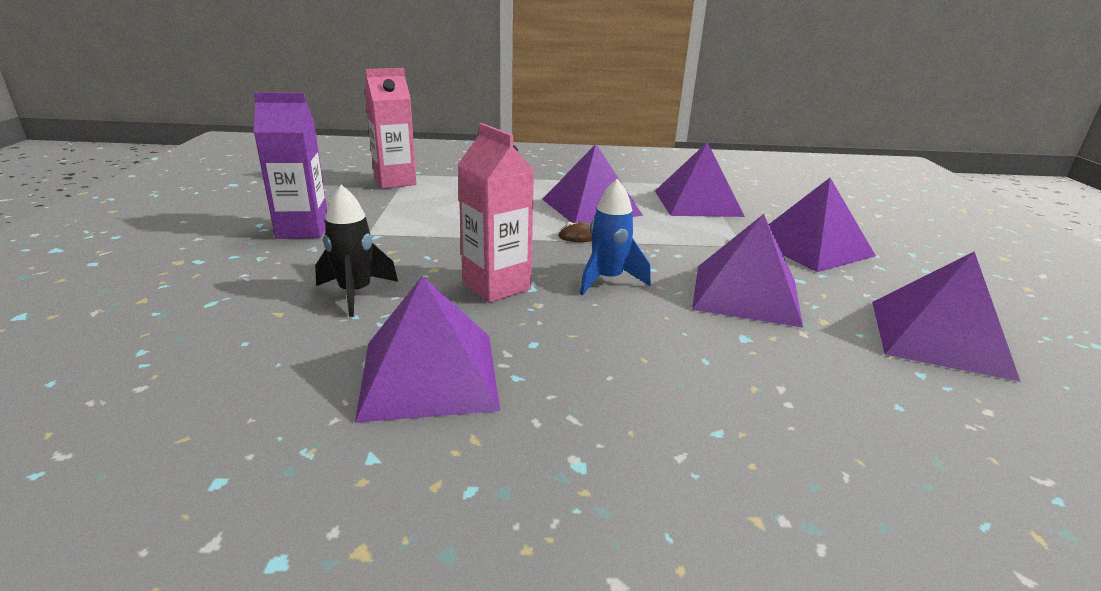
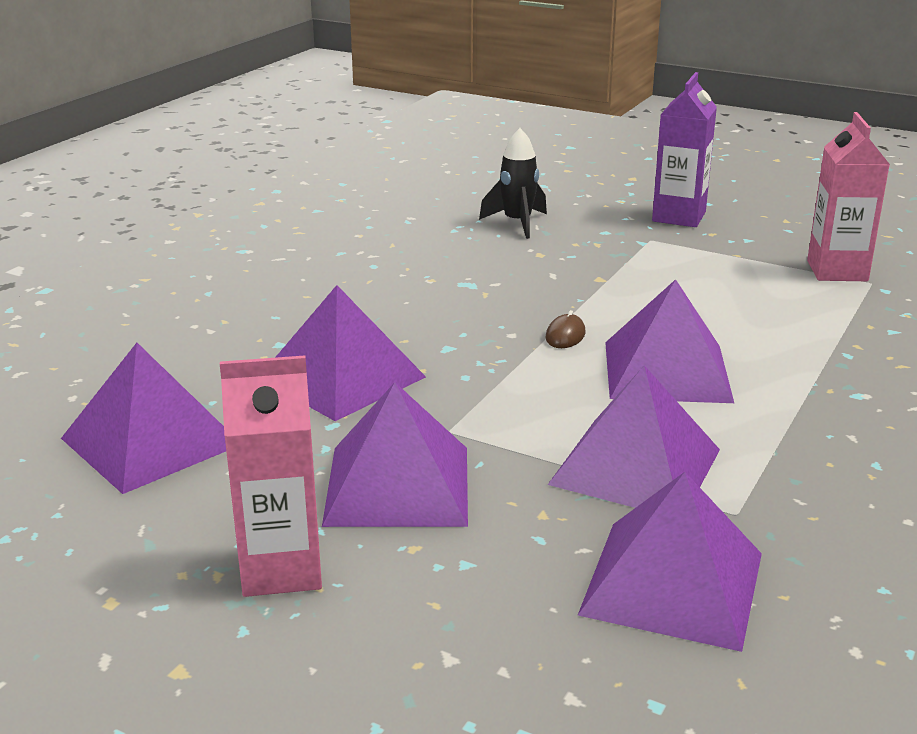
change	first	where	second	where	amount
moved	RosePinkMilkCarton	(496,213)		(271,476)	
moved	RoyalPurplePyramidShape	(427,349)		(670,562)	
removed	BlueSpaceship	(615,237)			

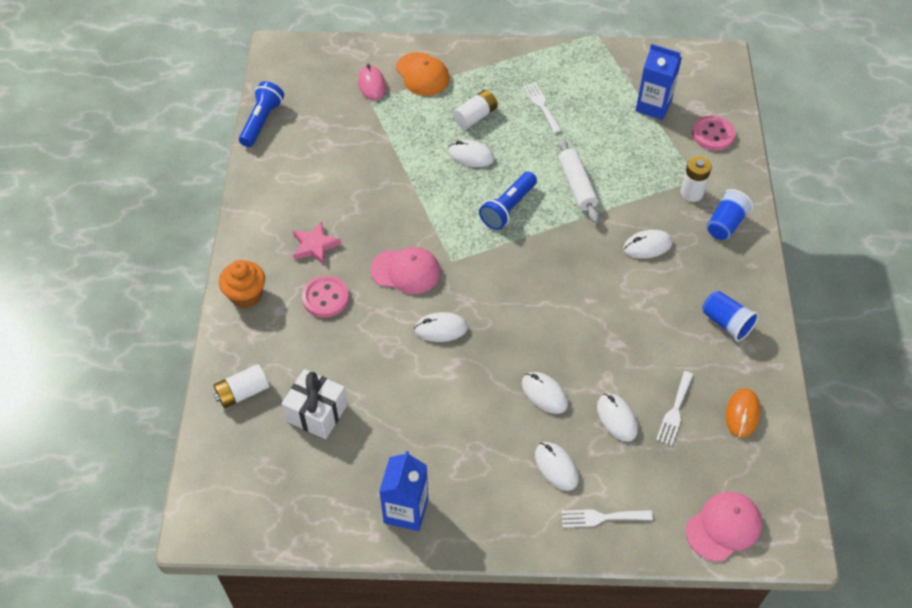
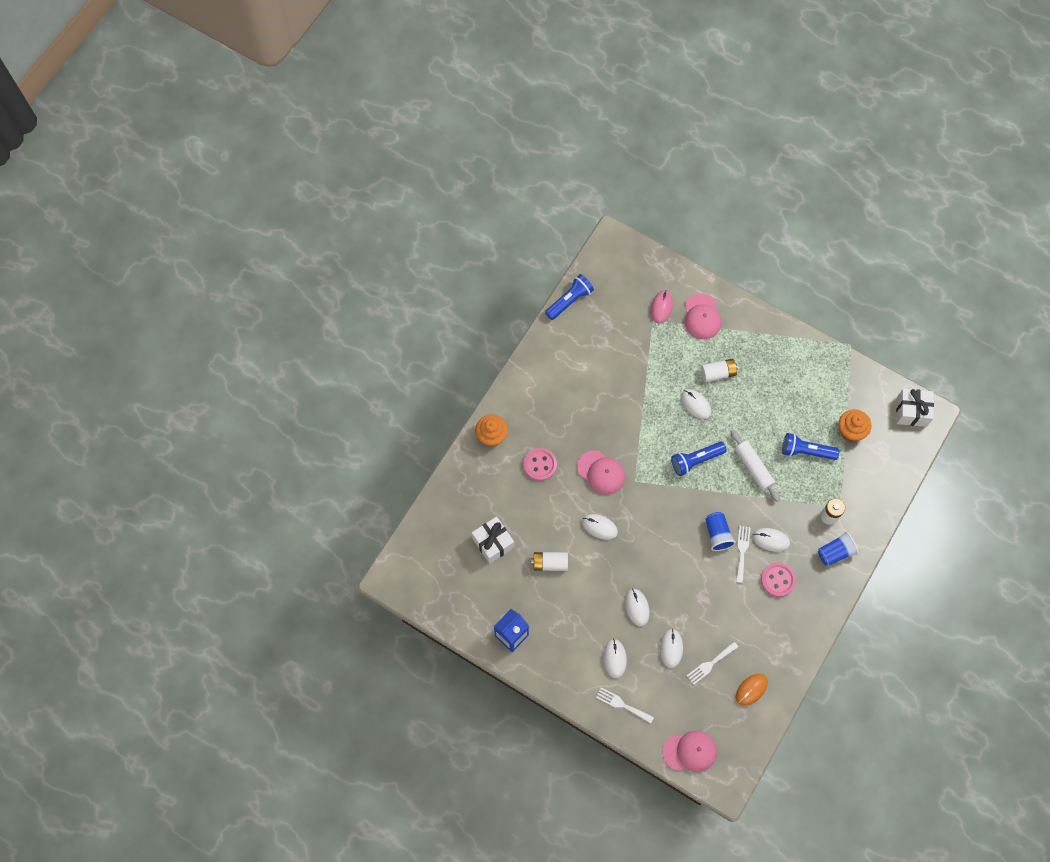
change	first	where	second	where	amount
moved	PureWhitePowerCell	(241,386)		(549,561)	
recoloured	OrangeBaseballCap	(423,74)	RosePinkBaseballCap	(703,316)	
moved	BlueTumbler	(731,316)		(720,531)	
turned	PureWhiteDoughRoller	(578,180)		(755,466)	45 degrees counterclockwise
moved	PureWhiteTableFork	(542,107)		(743,554)	
moved	RosePinkShirtButton	(713,133)		(778,579)	
added			BlueFlashlight	(810,446)	
replaced	BlueMilkCarton	(659,82)	OrangeCupcake	(855,425)	
added			PureWhitePresent	(915,408)	
removed	RosePinkStar	(317,243)			

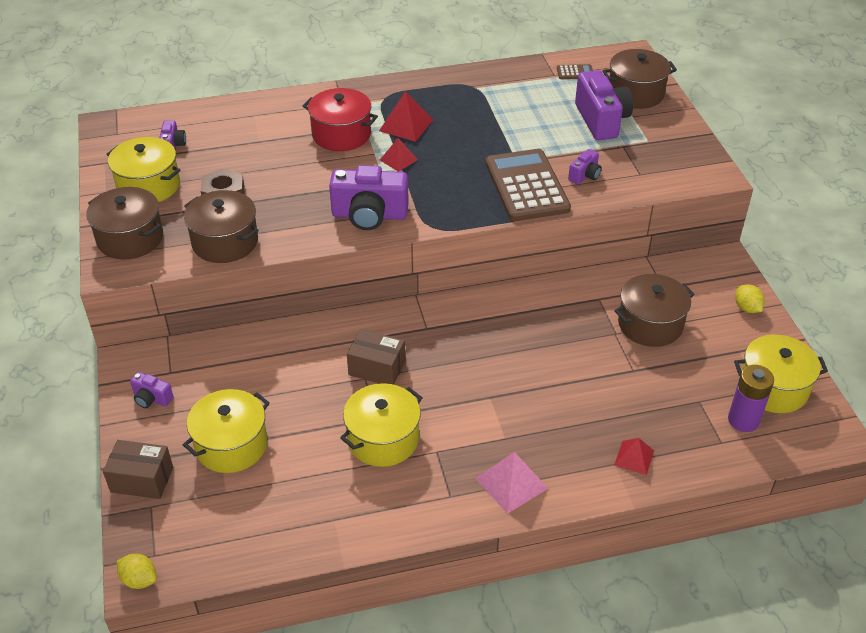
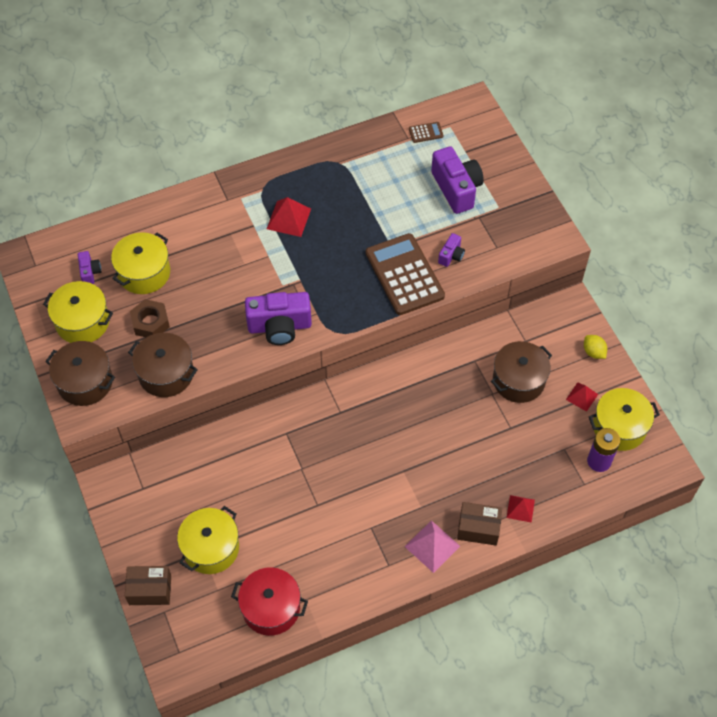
change	first	where	second	where	amount
moved	GoldenPot	(381,425)		(140,263)	
moved	CrimsonPot	(340,119)		(269,601)	
moved	DarkBrownPackage	(376,357)		(479,523)	
moved	CrimsonPyramidShape	(399,155)		(582,397)	
removed	GoldenToyLemon	(136,571)			
removed	RoyalPurpleCompactCamera	(151,390)			
removed	DarkBrownPot	(639,79)			

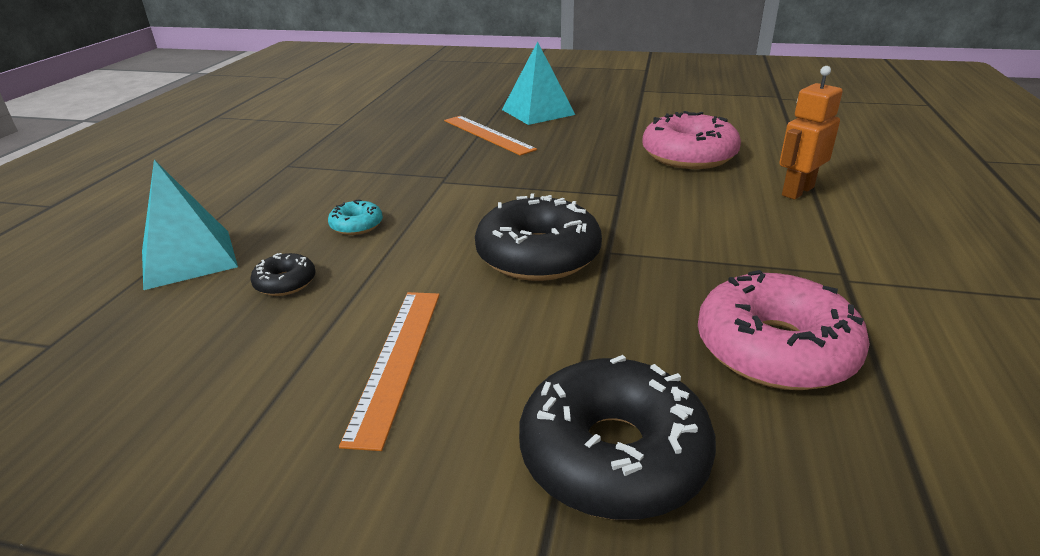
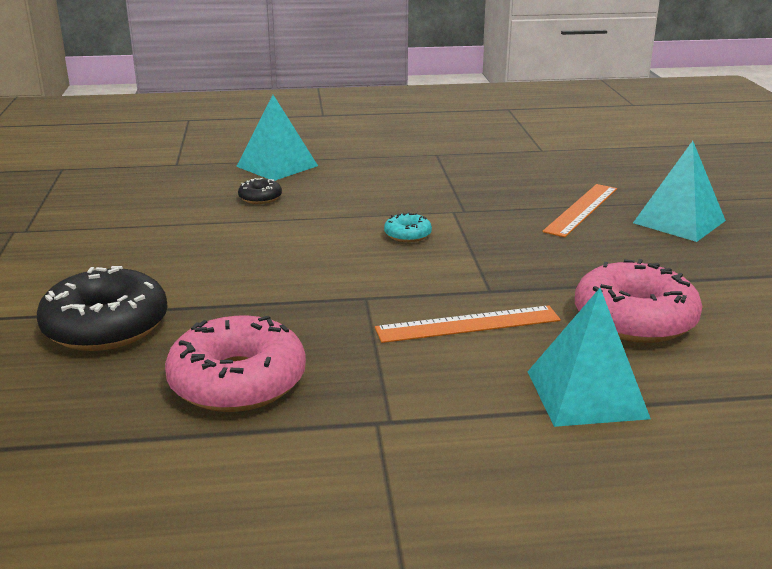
change	first	where	second	where	amount
moved	OrangeMeasuringStick	(389,371)		(468,324)	
moved	TurquoiseGlazedDonut	(355,217)		(408,227)	
replaced	OrangeToyRobot	(811,133)	TurquoisePyramidShape	(589,357)	
removed	EbonyGlazedDonut	(538,237)			

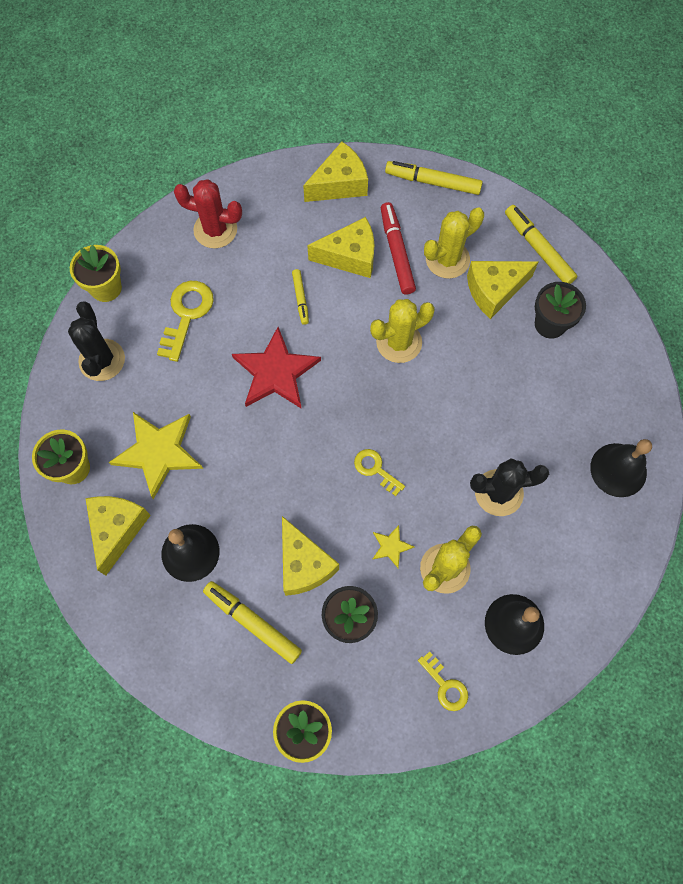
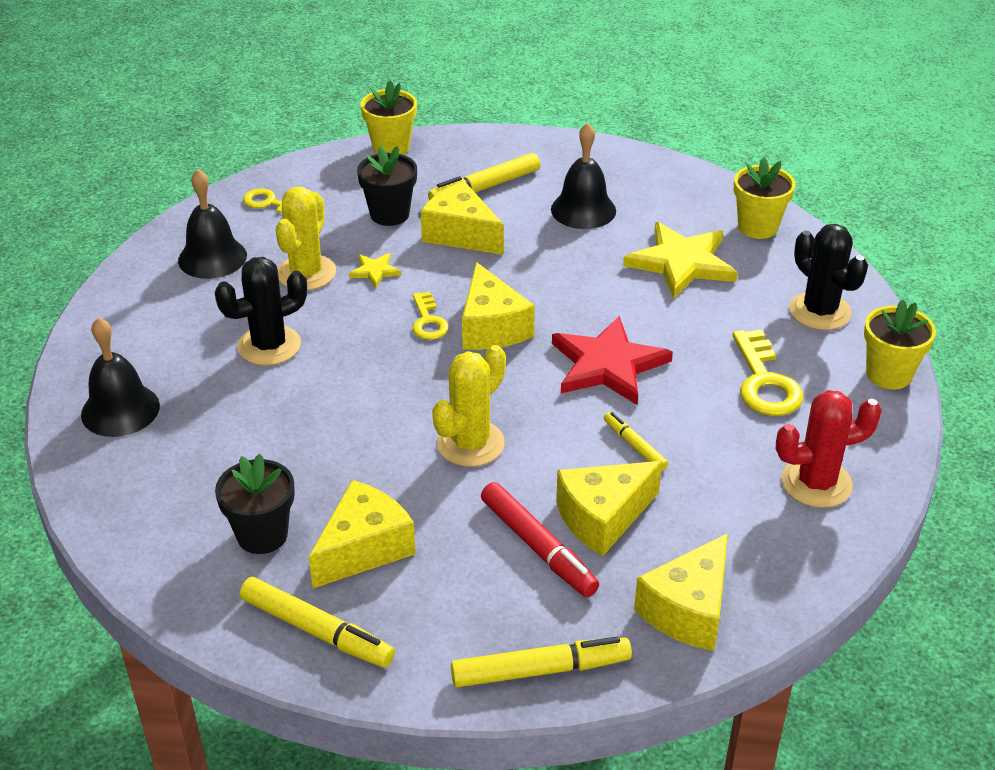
change	first	where	second	where	amount
turned	GoldenLatchkey	(379,472)		(430,316)	60 degrees clockwise
turned	GoldenMarkerPen	(252,622)		(484,176)	135 degrees clockwise
moved	GoldenCheeseWedge	(118,535)		(498,306)	
removed	GoldenCactus	(454,243)			

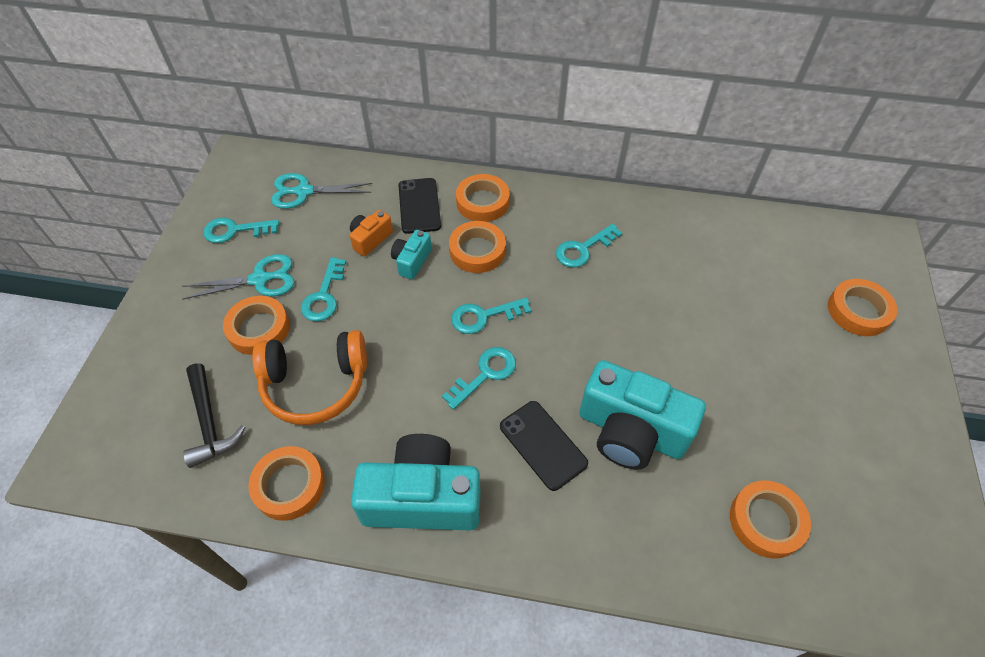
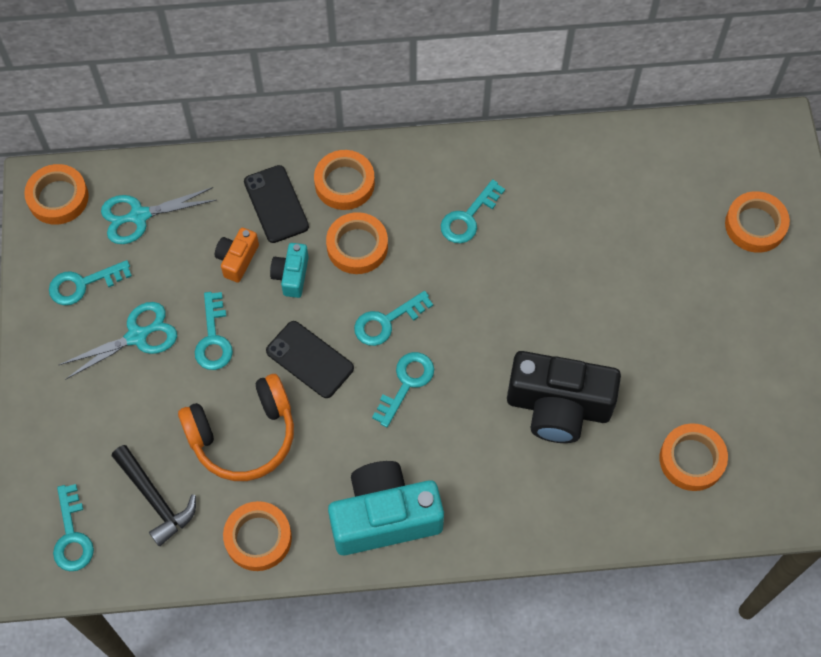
change	first	where	second	where	amount
moved	OrangeRollOfTape	(256,325)		(56,194)	
added			TurquoiseLatchkey	(73,527)	
moved	EbonyMobilePhone	(544,446)		(310,359)	
recoloured	TurquoiseCompactCamera	(642,415)	EbonyCompactCamera	(564,397)	

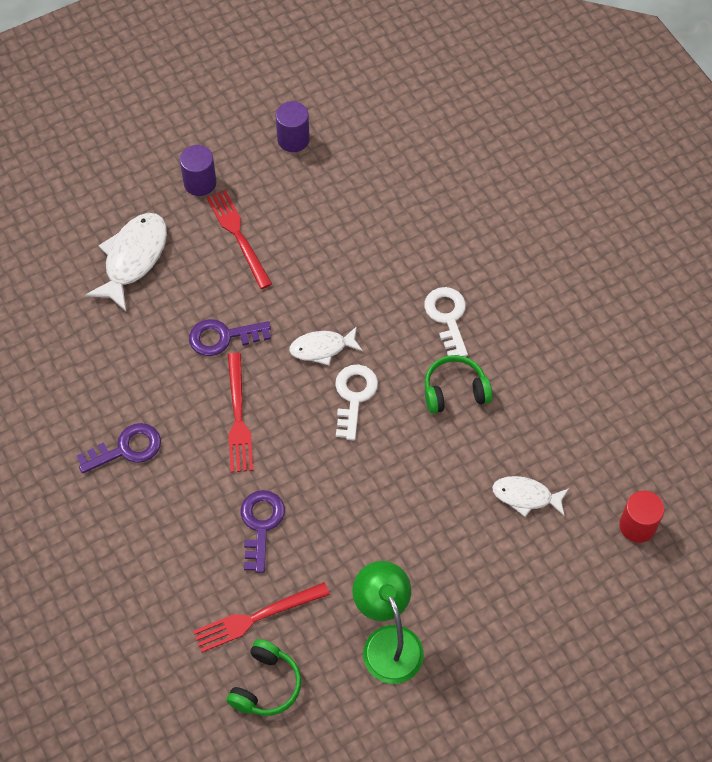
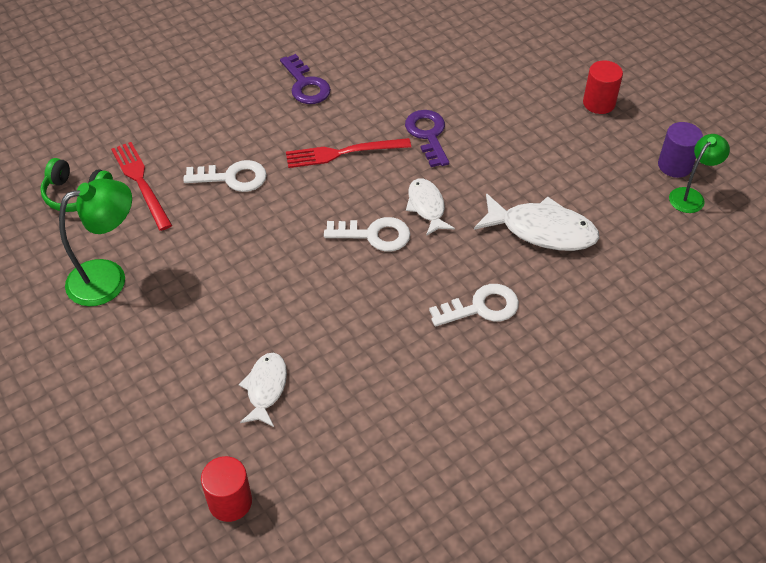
change	first	where	second	where	amount
recoloured	RoyalPurpleLatchkey	(262,531)	PureWhiteLatchkey	(225,176)	
moved	PureWhiteToyFish	(126,262)		(536,222)	
recoloured	RoyalPurpleCylinderShape	(198,170)	CrimsonCylinderShape	(603,87)	
added			GreenDeskLamp	(699,173)	
removed	CrimsonTableFork	(239,239)			
removed	GreenHeadphones	(458,384)			

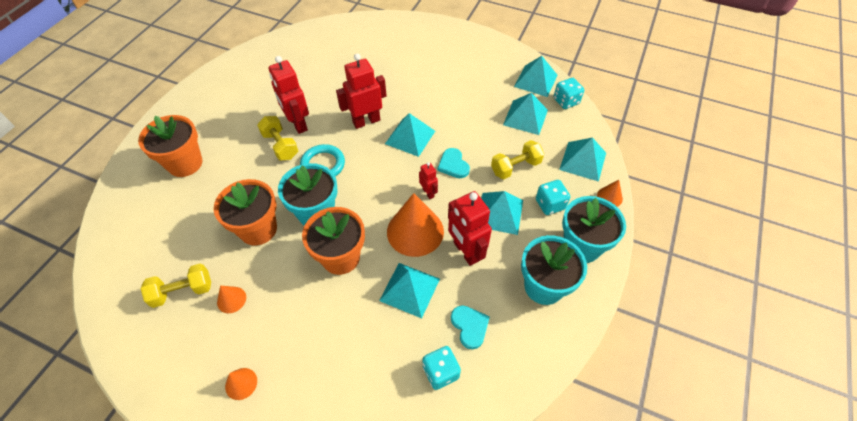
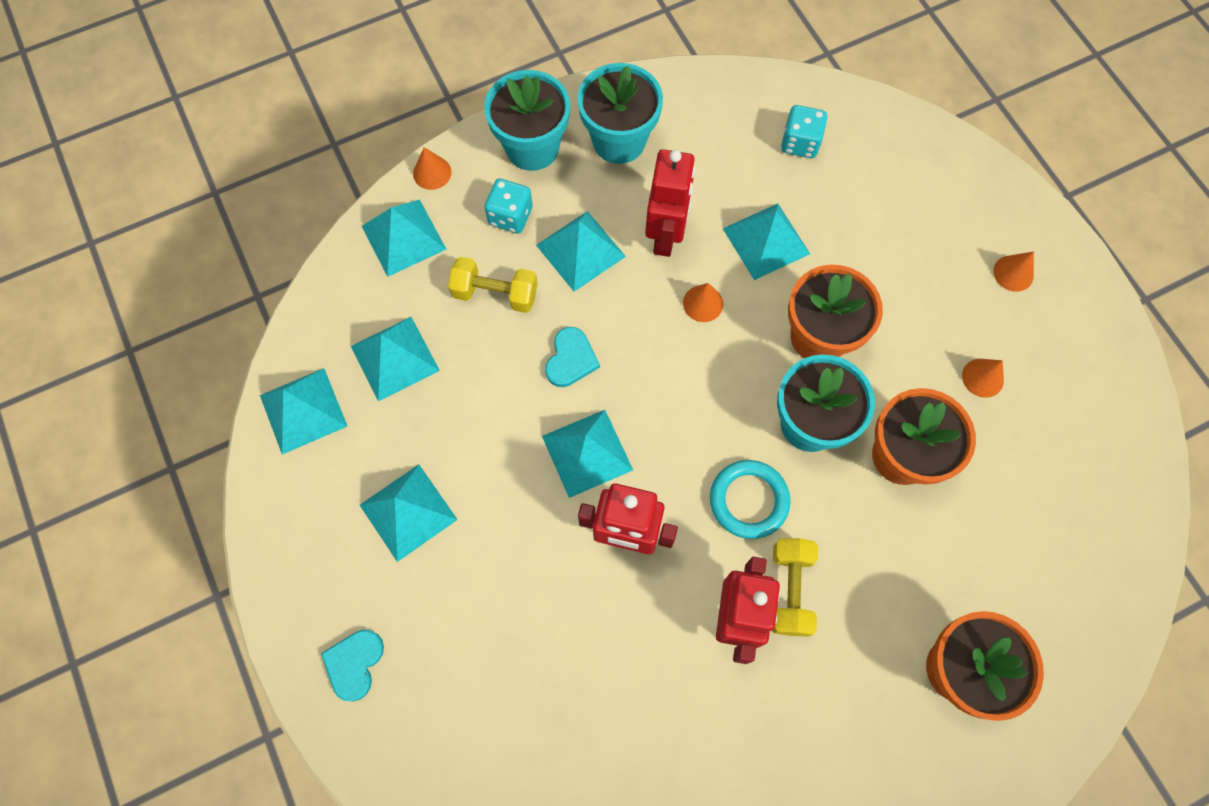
change	first	where	second	where	amount
moved	TurquoiseLoveHeart	(470,327)		(352,666)	
added			TurquoisePyramidShape	(409,513)	
resized	OrangeCone	(415,225)		(703,302)	x0.46
removed	GoldenDumbbell	(176,286)			
removed	CrimsonToyRobot	(428,180)			
removed	TurquoiseDice	(569,93)			

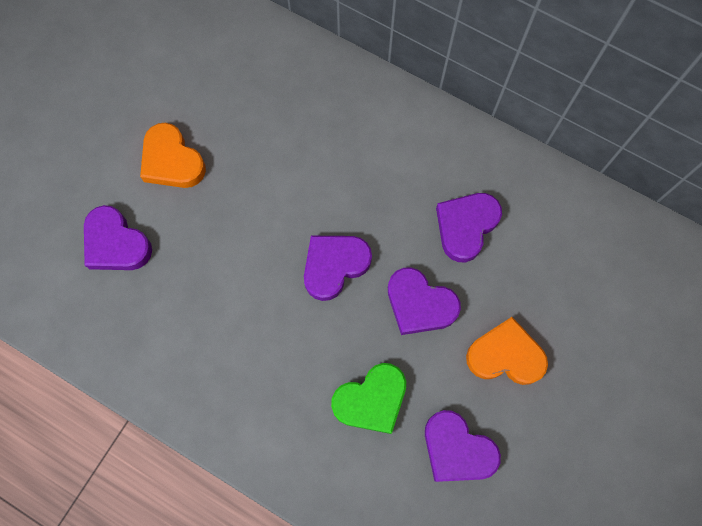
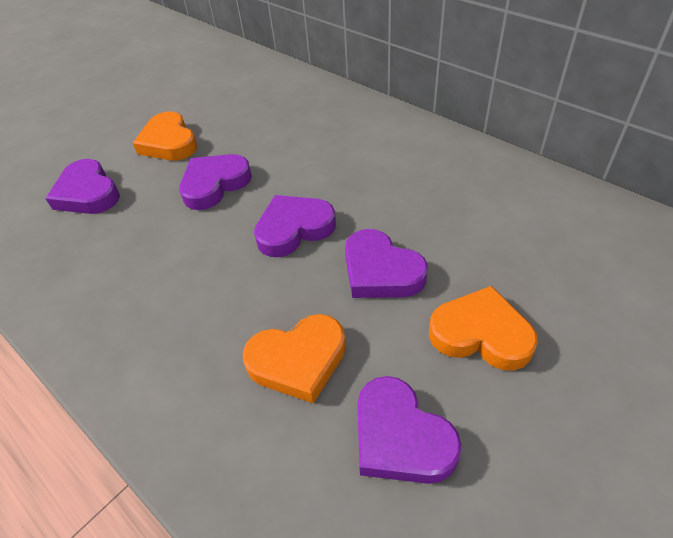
change	first	where	second	where	amount
moved	RoyalPurpleLoveHeart	(469,227)		(215,182)	
recoloured	GreenLoveHeart	(368,398)	OrangeLoveHeart	(294,358)	

